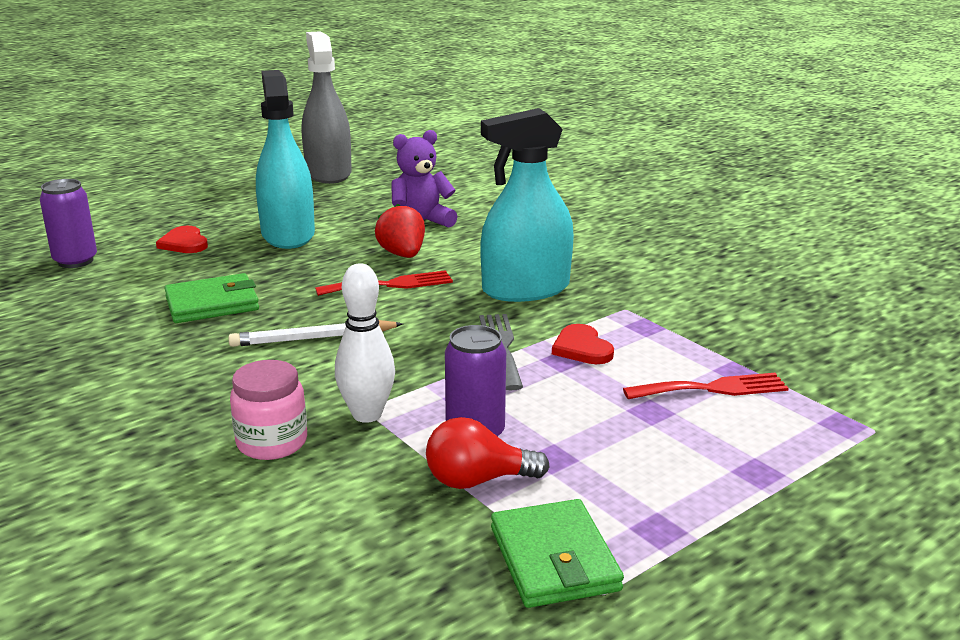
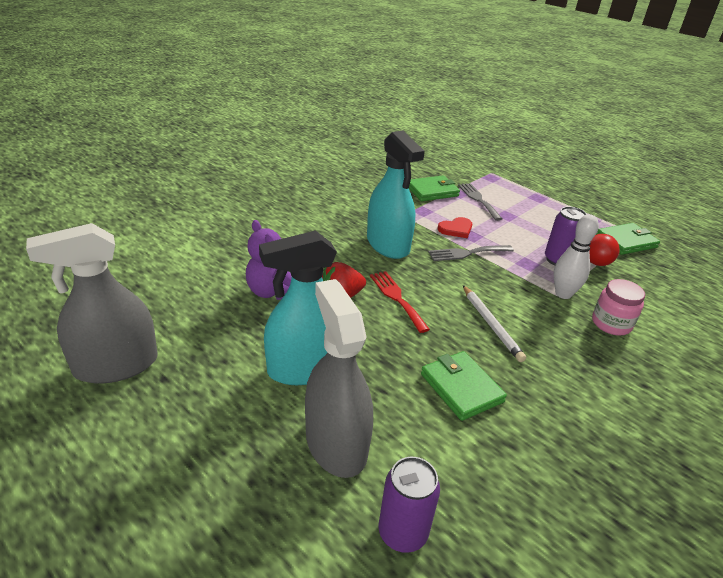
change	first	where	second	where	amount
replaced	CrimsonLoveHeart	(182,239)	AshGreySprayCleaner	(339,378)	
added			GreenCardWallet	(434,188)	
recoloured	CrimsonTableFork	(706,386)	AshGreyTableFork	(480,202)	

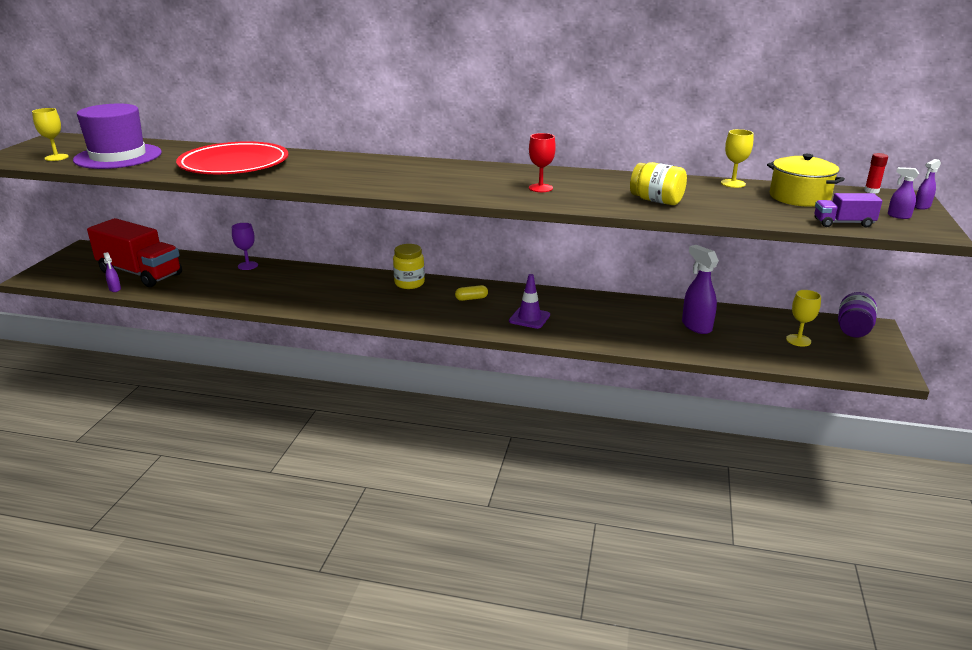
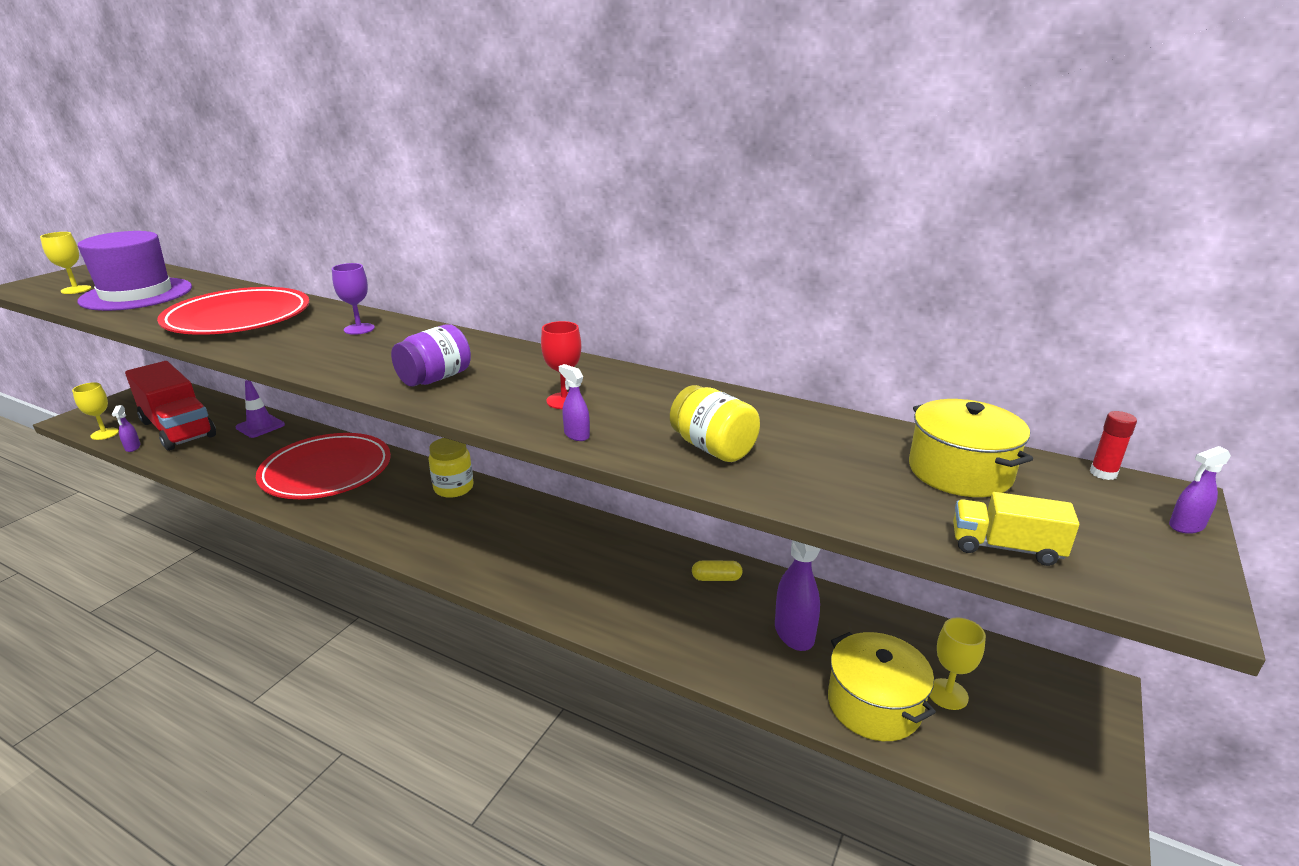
change	first	where	second	where	amount
moved	GoldenChalice	(737,158)		(95,411)	
moved	RoyalPurpleRoadCone	(529,301)		(260,409)	
added			CrimsonPlate	(323,466)	
moved	RoyalPurpleChalice	(245,246)		(353,299)	
moved	RoyalPurpleJar	(857,314)		(431,355)	
moved	RoyalPurpleSprayCleaner	(903,193)		(574,402)	
moved	GoldenCapsule	(471,293)		(717,571)	
added			GoldenPot	(882,686)	
recoloured	RoyalPurpleToyTruck	(848,210)	GoldenToyTruck	(1016,529)	

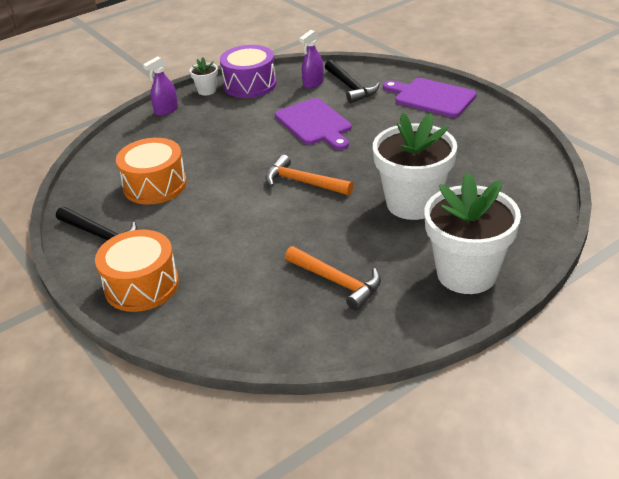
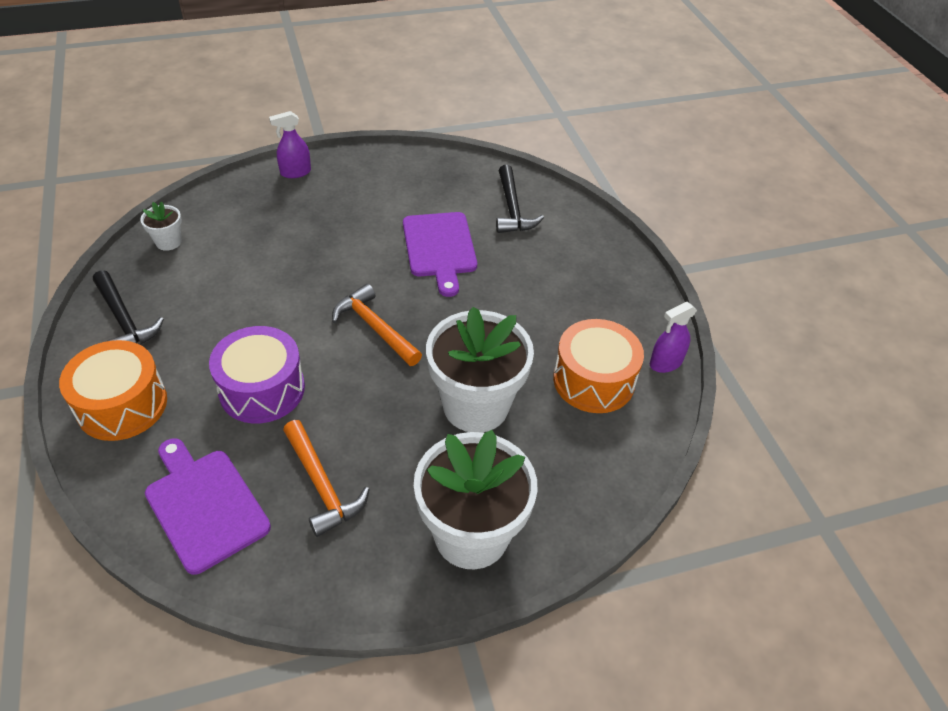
change	first	where	second	where	amount
moved	PureWhiteFlowerPot	(204,76)		(161,226)	
moved	RoyalPurpleChoppingBoard	(430,97)		(208,506)	
moved	RoyalPurpleDrum	(248,71)		(257,375)	
moved	OrangeDrum	(151,171)		(598,366)	
moved	RoyalPurpleSprayCleaner	(311,59)		(673,337)	

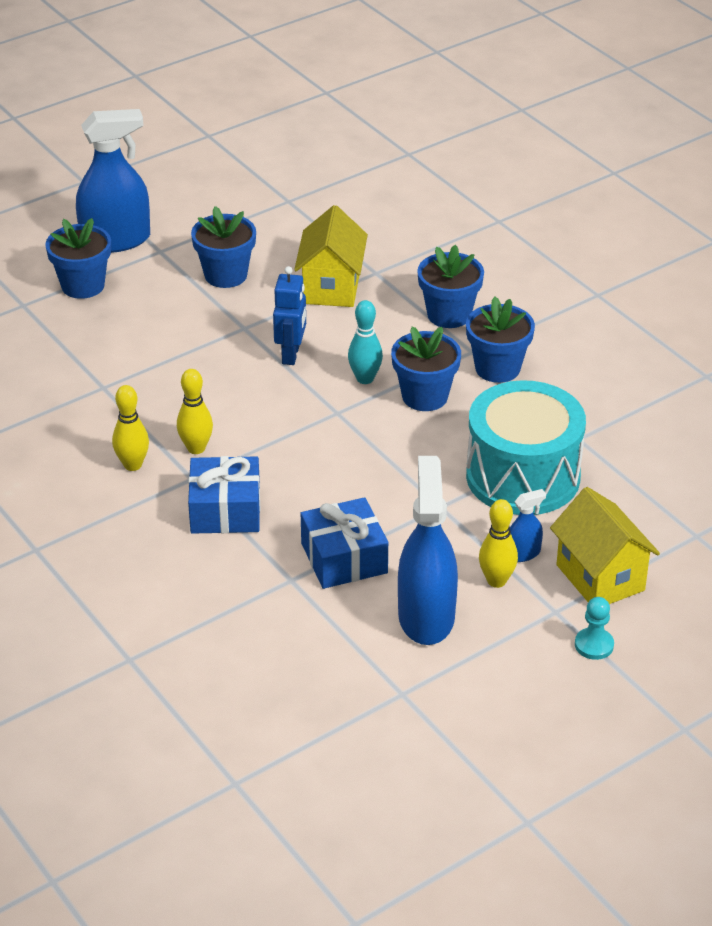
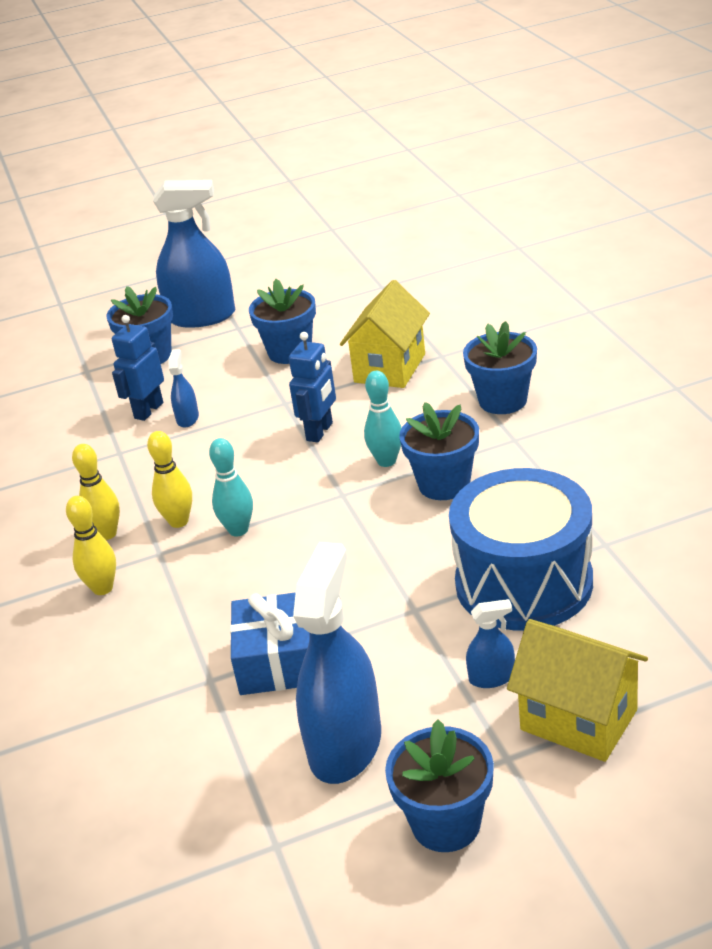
change	first	where	second	where	amount
moved	GoldenBowlingPin	(498,543)		(91,545)	
added			BlueToyRobot	(138,368)	
added			BlueSprayCleaner	(183,388)	
added			TurquoiseBowlingPin	(231,487)	
moved	BlueFlowerPot	(500,340)		(439,786)	
recoloured	TurquoiseDrum	(526,447)	BlueDrum	(521,549)	
turned	GoldenHouse	(605,545)		(577,690)	45 degrees counterclockwise
removed	BluePresent	(224,495)			
removed	TurquoisePawn	(594,628)			

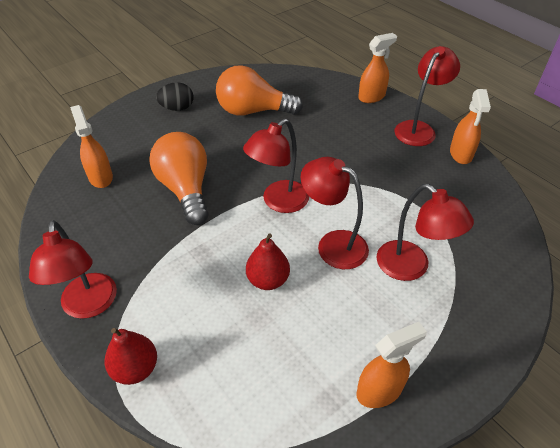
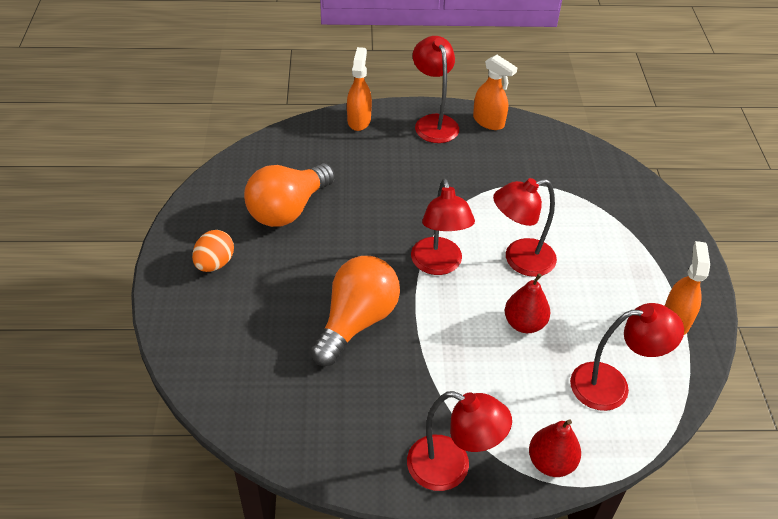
change	first	where	second	where	amount
recoloured	EbonyEgg	(175,96)	OrangeEgg	(213,251)	
turned	OrangeBulb	(178,178)		(355,311)	105 degrees clockwise
moved	CrimsonDeskLamp	(425,232)		(627,357)	
removed	OrangeSprayCleaner	(91,146)			

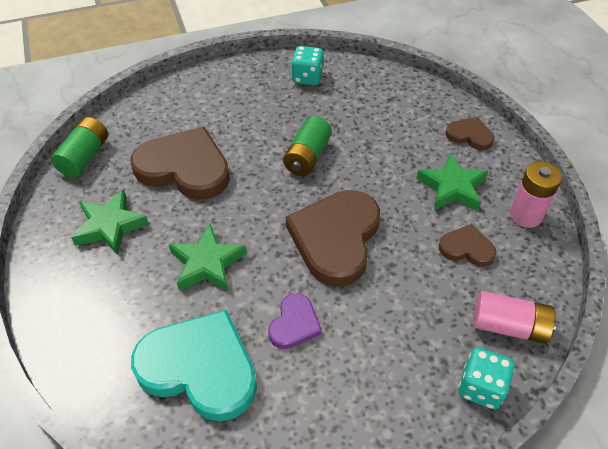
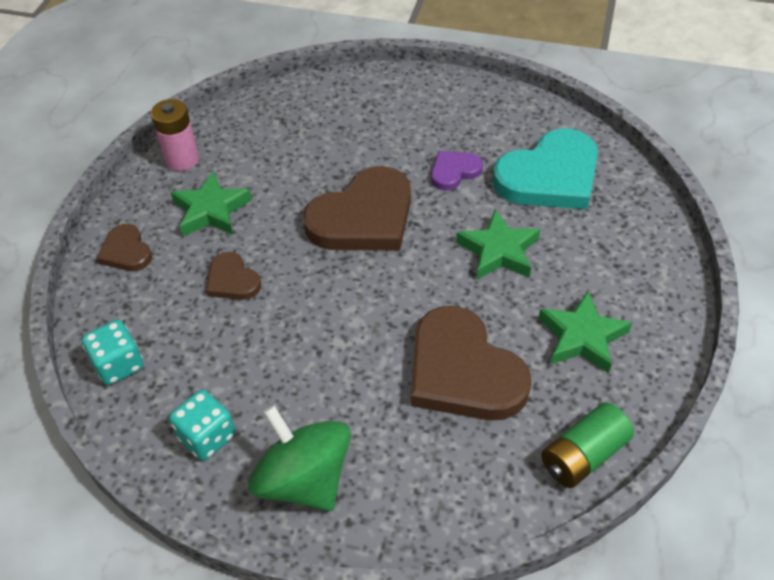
change	first	where	second	where	amount
moved	TurquoiseDice	(486,378)		(113,352)	
moved	DarkBrownLoveHeart	(468,245)		(233,276)	
added			GreenSpinningTop	(300,458)	
turned	TurquoiseLoveHeart	(194,365)		(545,169)	90 degrees counterclockwise
removed	GreenPowerCell	(307,146)			
removed	RosePinkPowerCell	(514,317)			

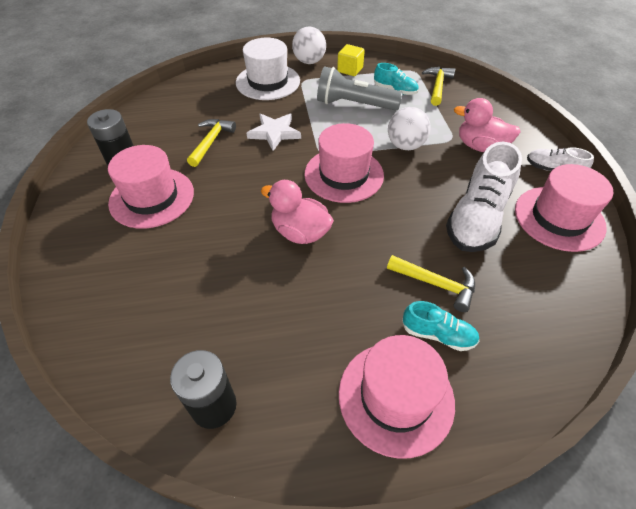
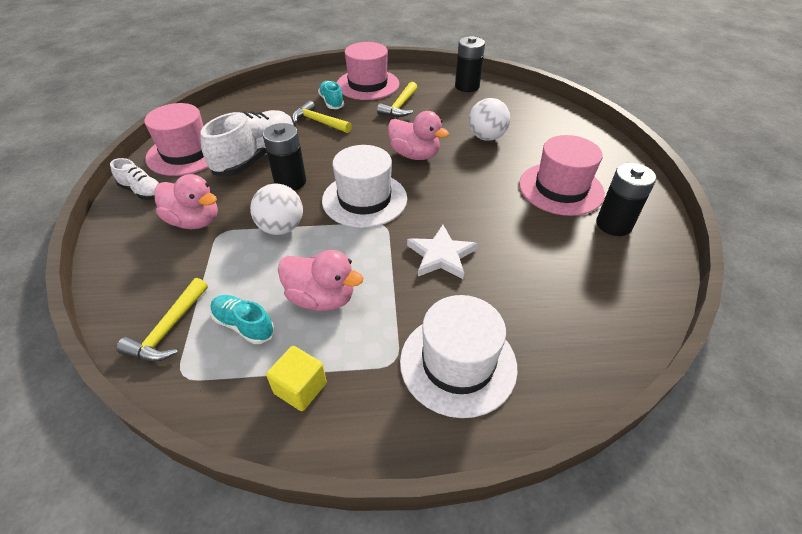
change	first	where	second	where	amount
added			EbonyPowerCell	(284,157)	
replaced	AshGreyFlashlight	(360,88)	RosePinkToyDuck	(320,280)	
turned	TurquoiseSneaker	(440,326)		(331,95)	45 degrees clockwise
recoloured	RosePinkHat	(344,163)	PureWhiteHat	(364,186)	
moved	GoldenCarpenter'sHammer	(211,143)		(397,99)	
moved	PureWhiteSphere	(309,45)		(489,119)	

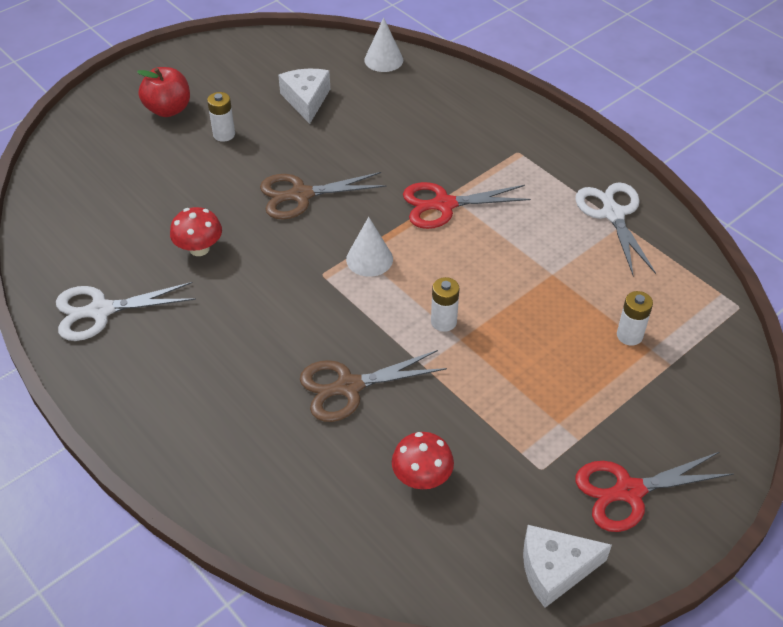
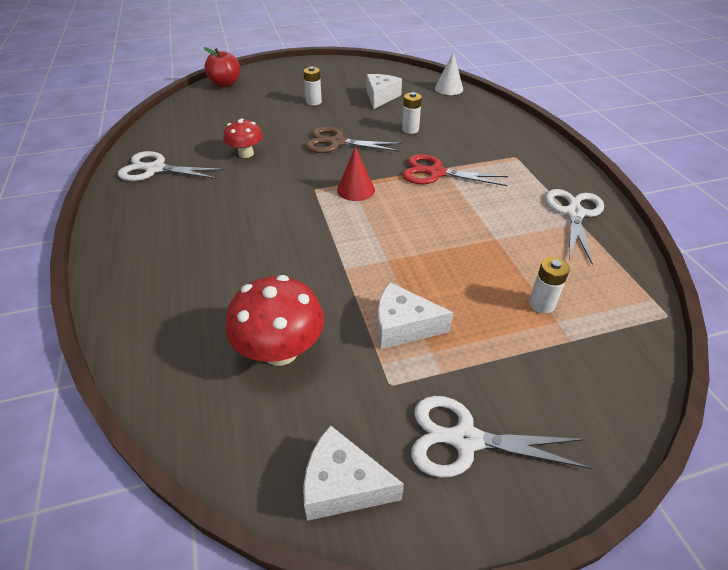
change	first	where	second	where	amount
moved	CrimsonApple	(163,92)		(222,67)	
resized	CrimsonToadstool	(423,460)		(275,320)	x1.57
recoloured	PureWhiteCone	(369,247)	CrimsonCone	(356,174)	
added			PureWhiteCheeseWedge	(415,315)	
moved	PureWhitePowerCell	(445,304)		(412,113)	
recoloured	CrimsonScissors	(654,492)	PureWhiteScissors	(501,437)	
removed	DarkBrownScissors	(373,386)			

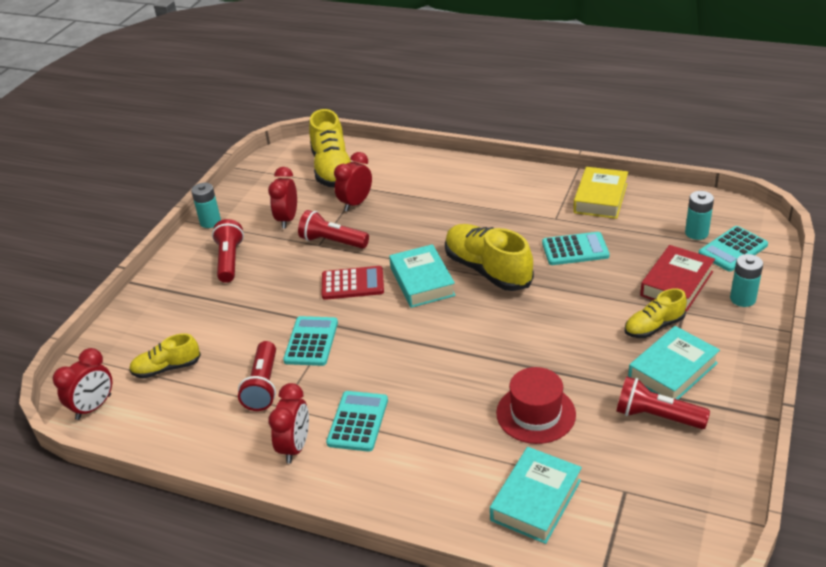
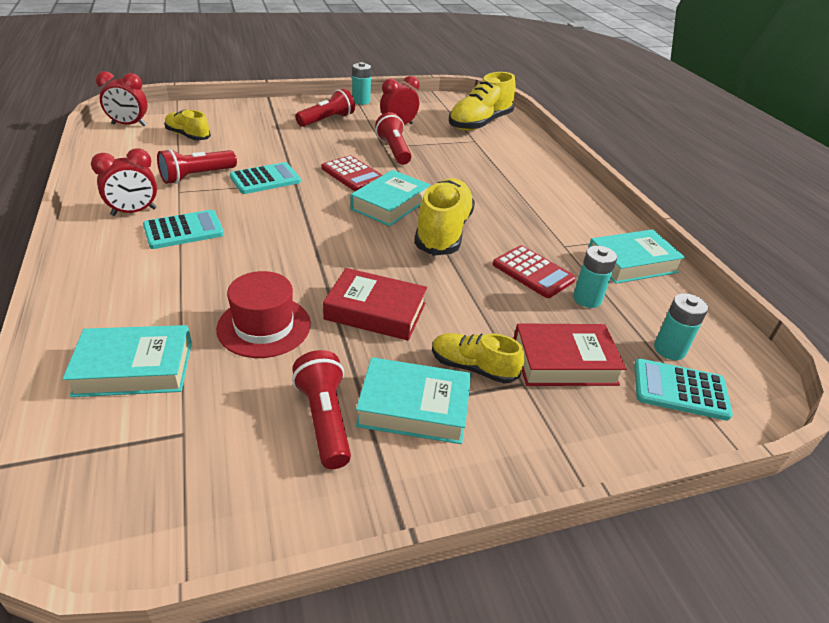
change	first	where	second	where	amount
added			CrimsonBook	(375,304)	
recoloured	TurquoisePocketCalculator	(576,248)	CrimsonPocketCalculator	(534,271)	
moved	TurquoisePowerCell	(746,280)		(595,277)	
recoloured	GoldenBook	(600,193)	TurquoiseBook	(636,256)	
removed	CrimsonAlarmClock	(353,182)			

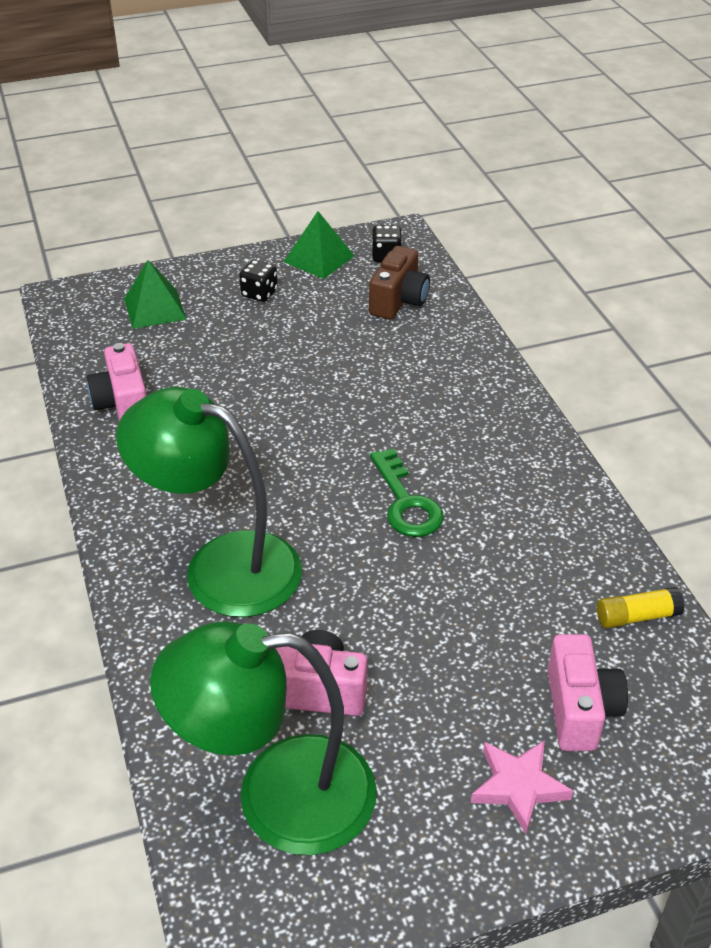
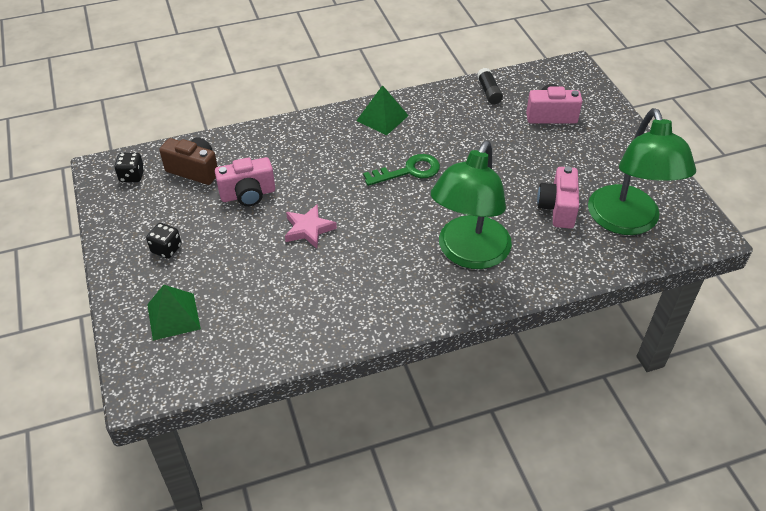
change	first	where	second	where	amount
moved	RosePinkCompactCamera	(117,382)		(245,181)	
moved	RosePinkStar	(522,787)		(311,227)	
moved	GreenPyramidShape	(319,245)		(382,110)	
recoloured	GoldenGlue	(641,607)	EbonyGlue	(490,86)	

